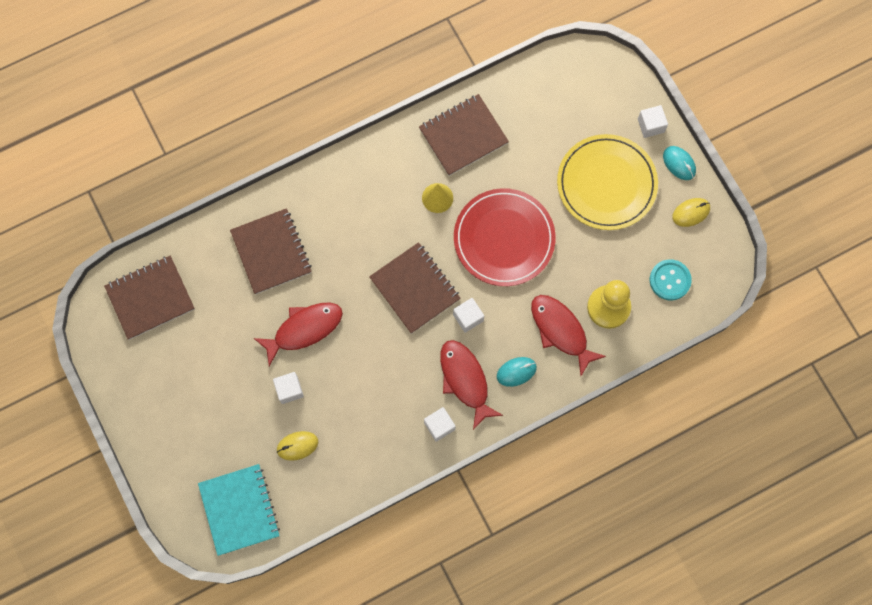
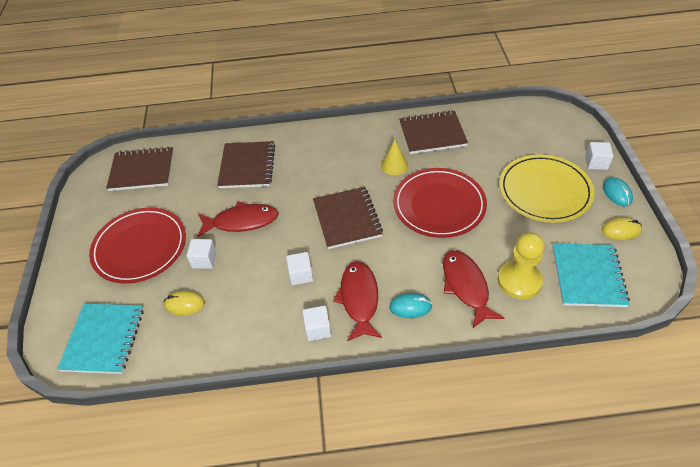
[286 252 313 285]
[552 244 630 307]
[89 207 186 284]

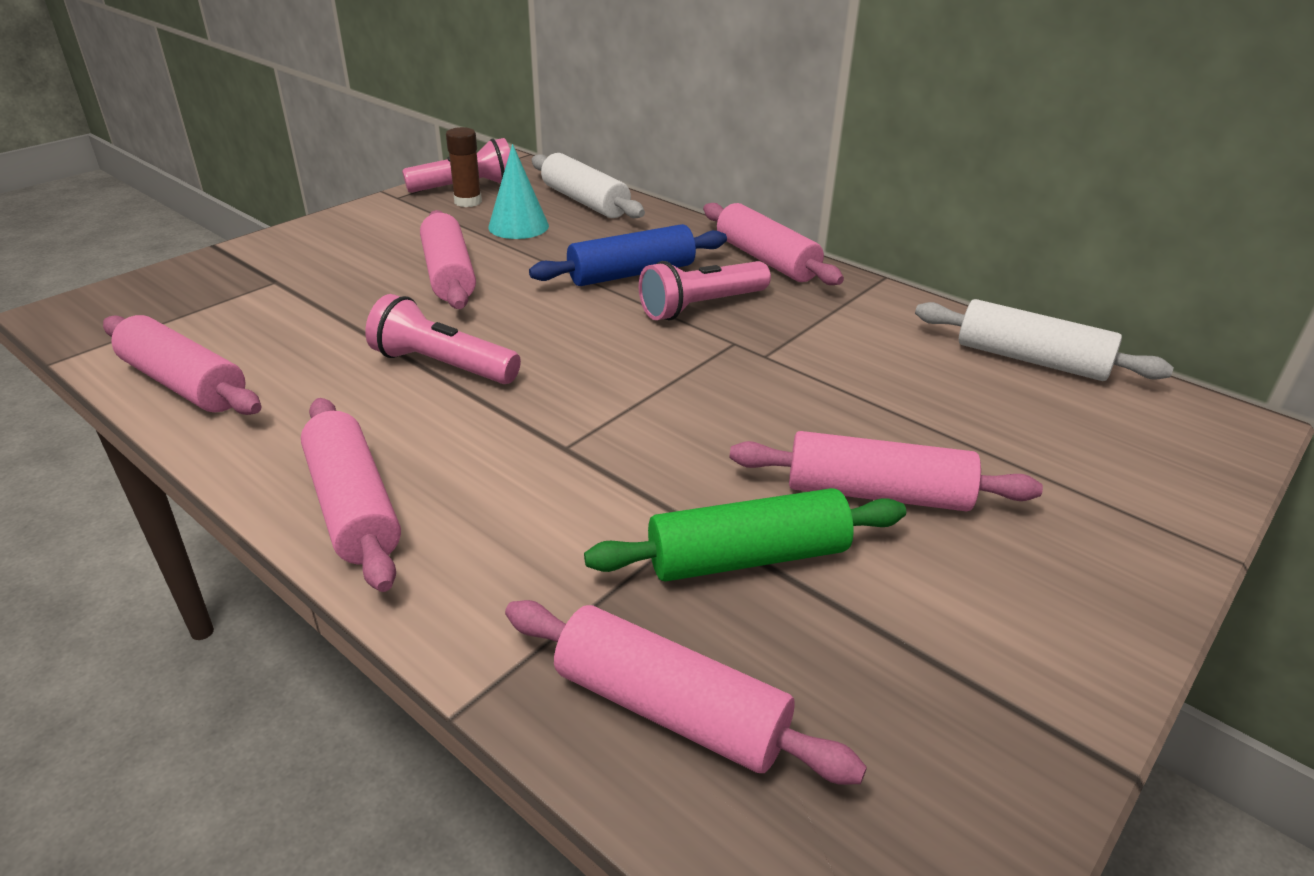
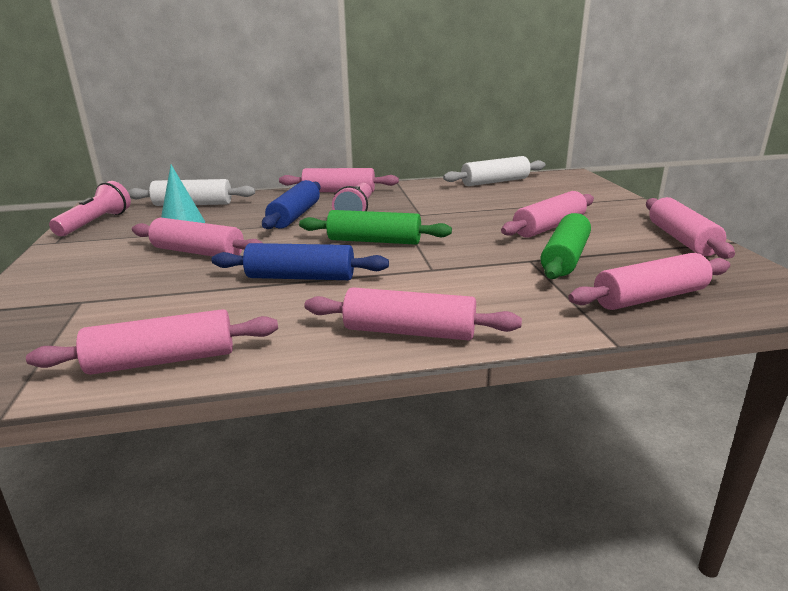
[211 243 389 280]
[446 127 482 207] (first image)
[299 210 452 245]
[646 197 735 259]

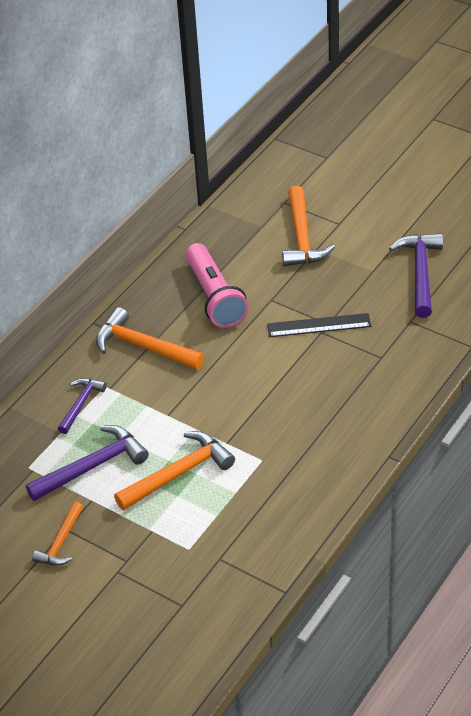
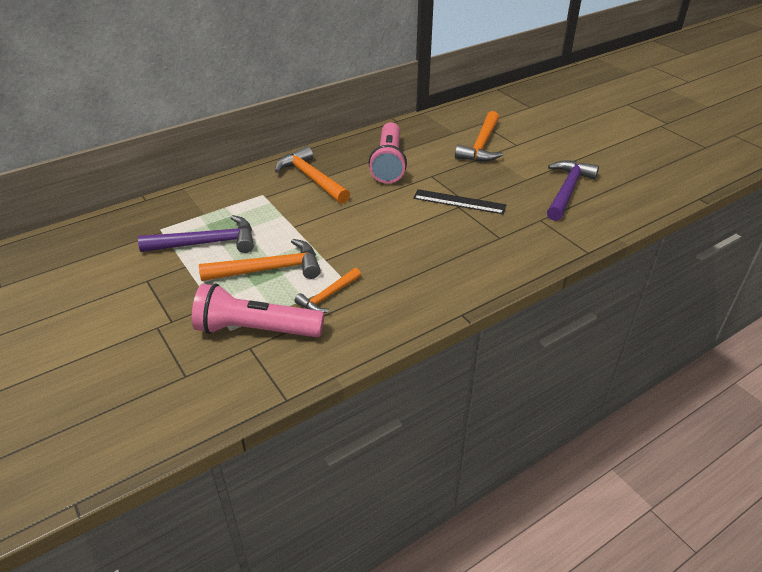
[295 268 361 313]
[58 378 107 434] (first image)
[192 284 324 337]

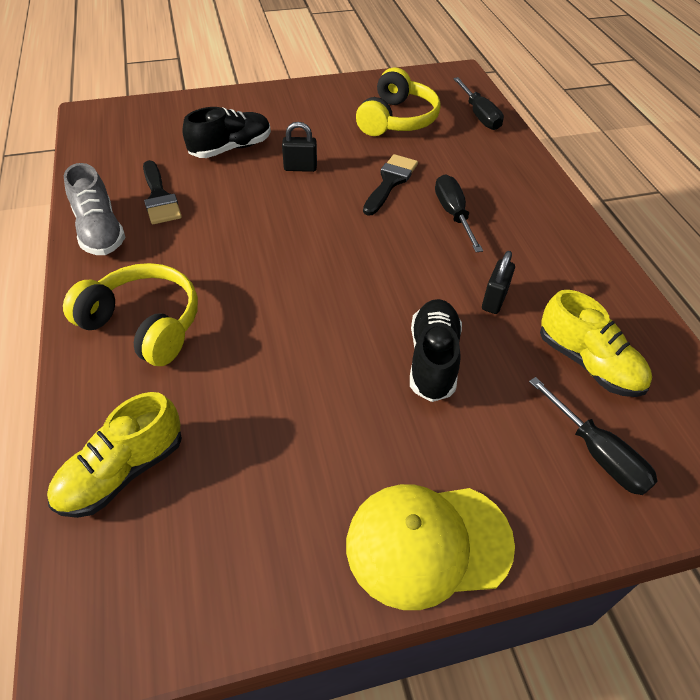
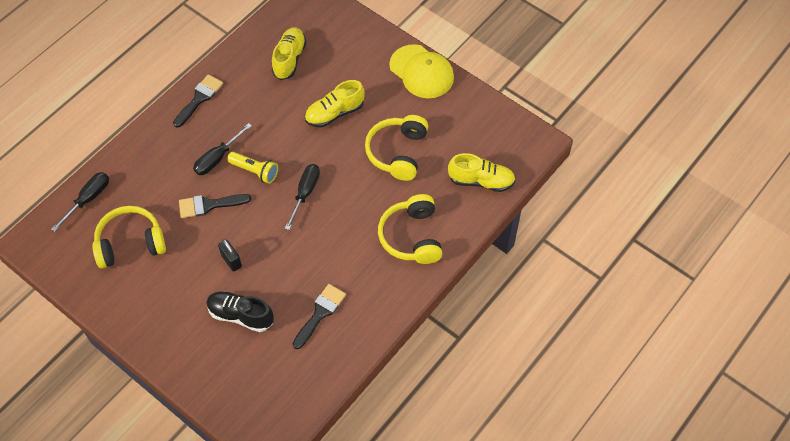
[64 163 125 255] (first image)
[305 80 365 128]
[482 251 515 314] (first image)
[285 164 320 230]
[173 74 223 128]
[227 152 278 184]
[365 115 428 181]

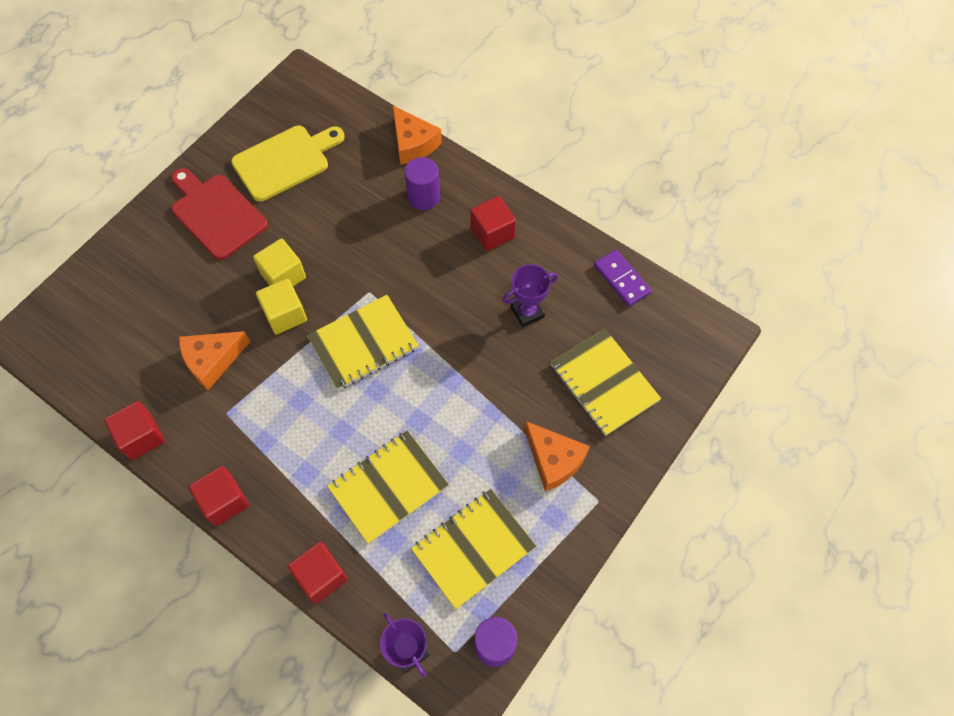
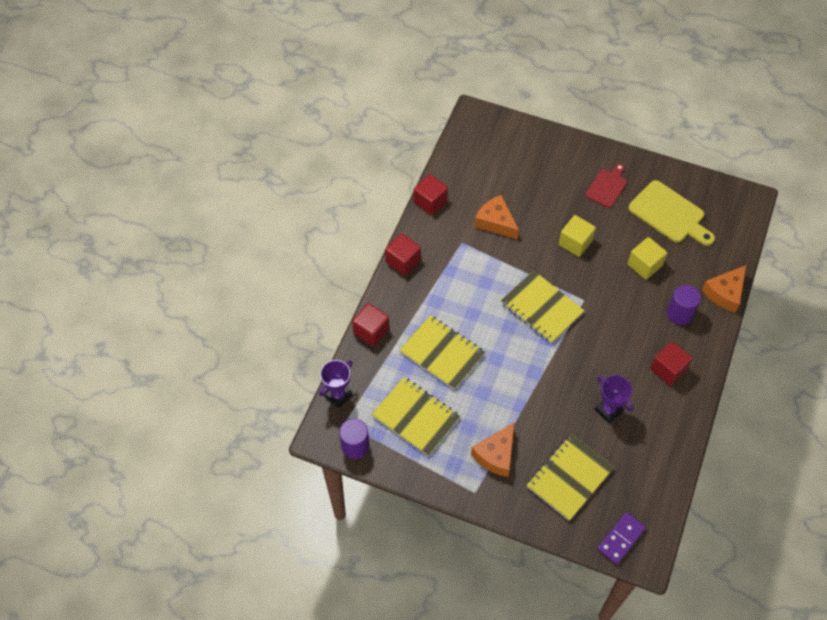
[585 164 627 208]
[627 237 667 279]
[597 512 646 565]

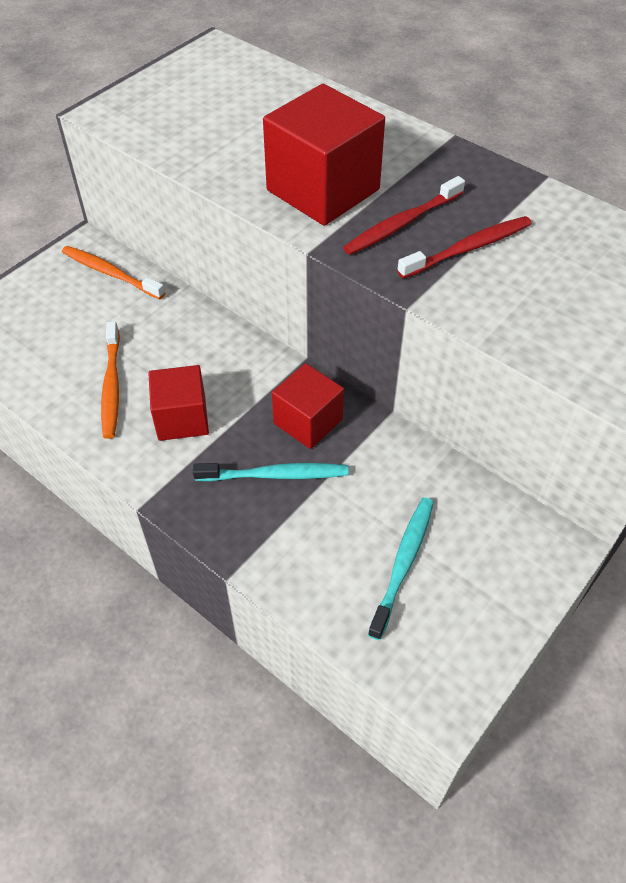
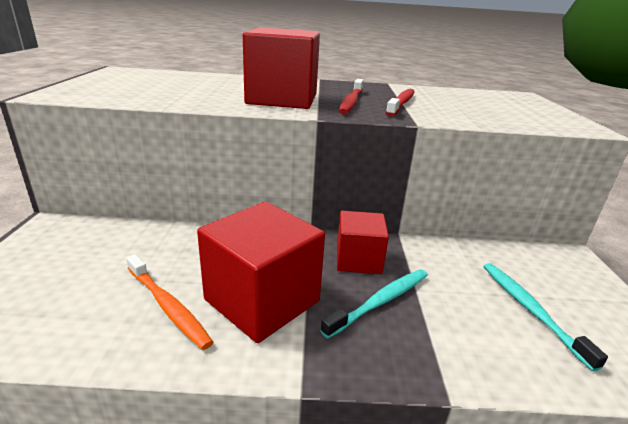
[62 246 165 299] (first image)
[197 201 325 343]

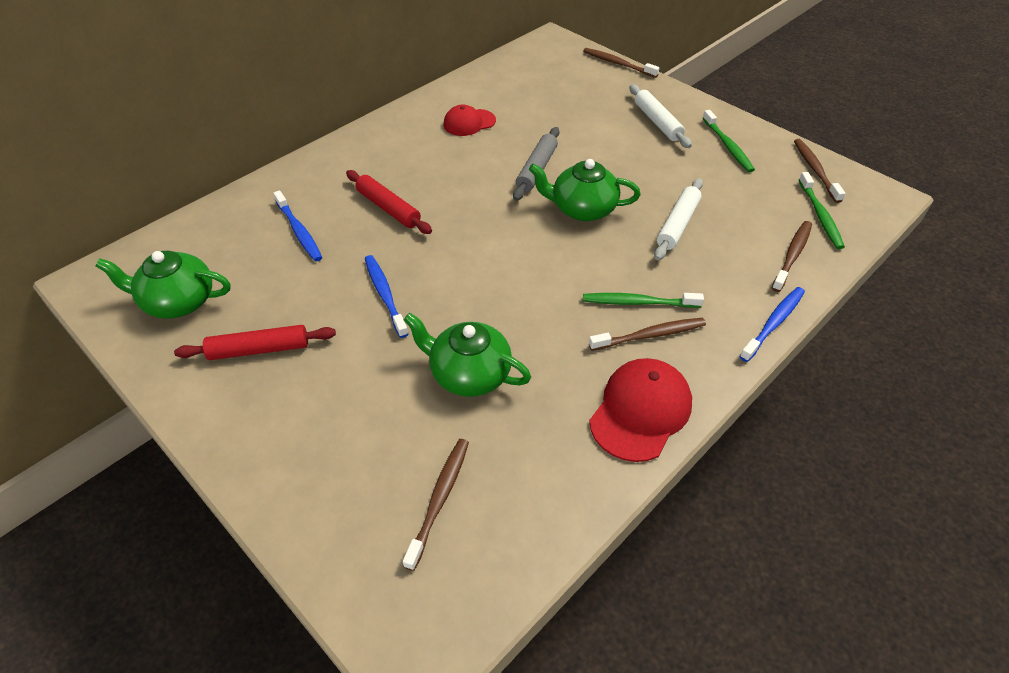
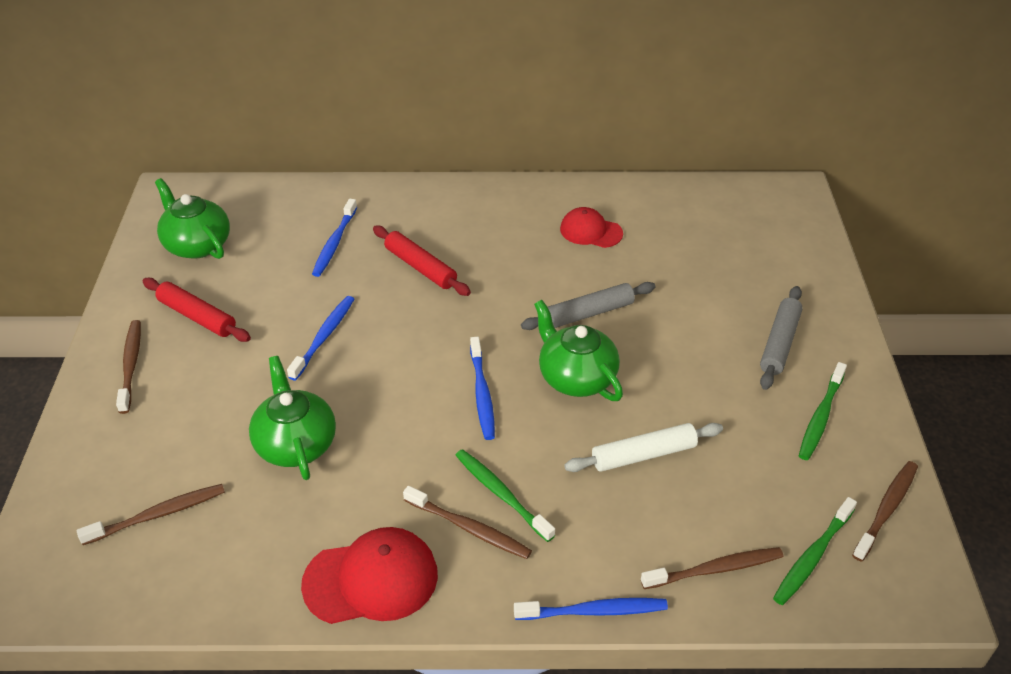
[373 226 471 296]
[116 320 141 414]
[760 286 803 390]
[470 337 495 440]

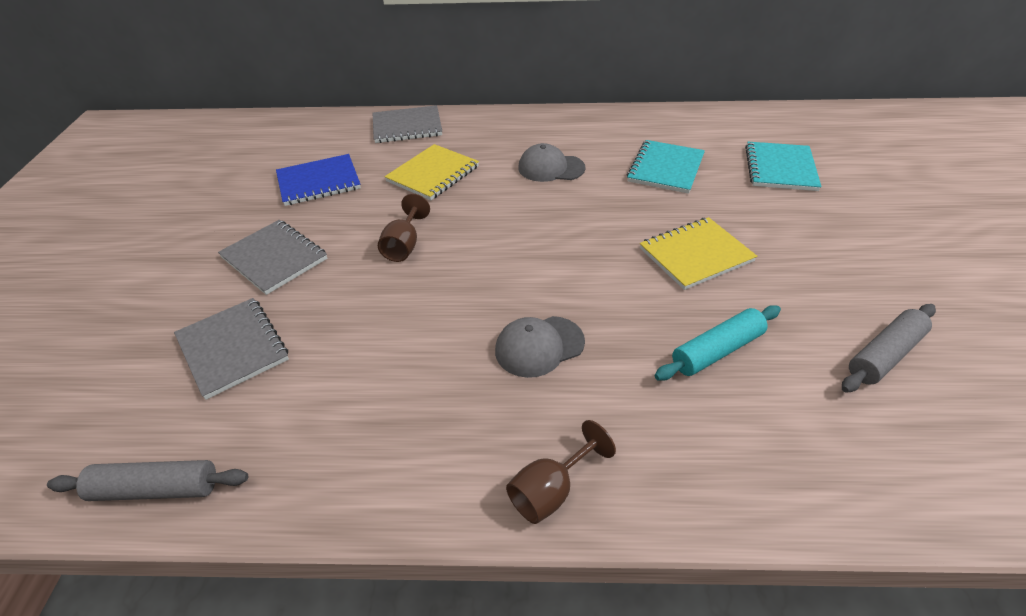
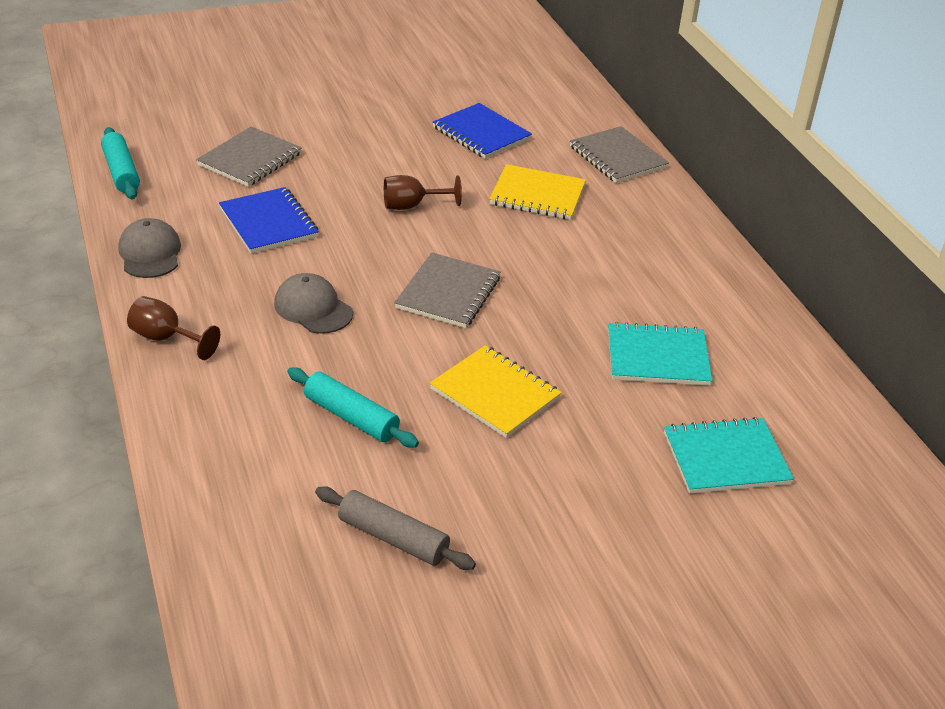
[101 127 140 200]
[394 253 500 328]
[118 218 181 278]
[219 187 319 253]

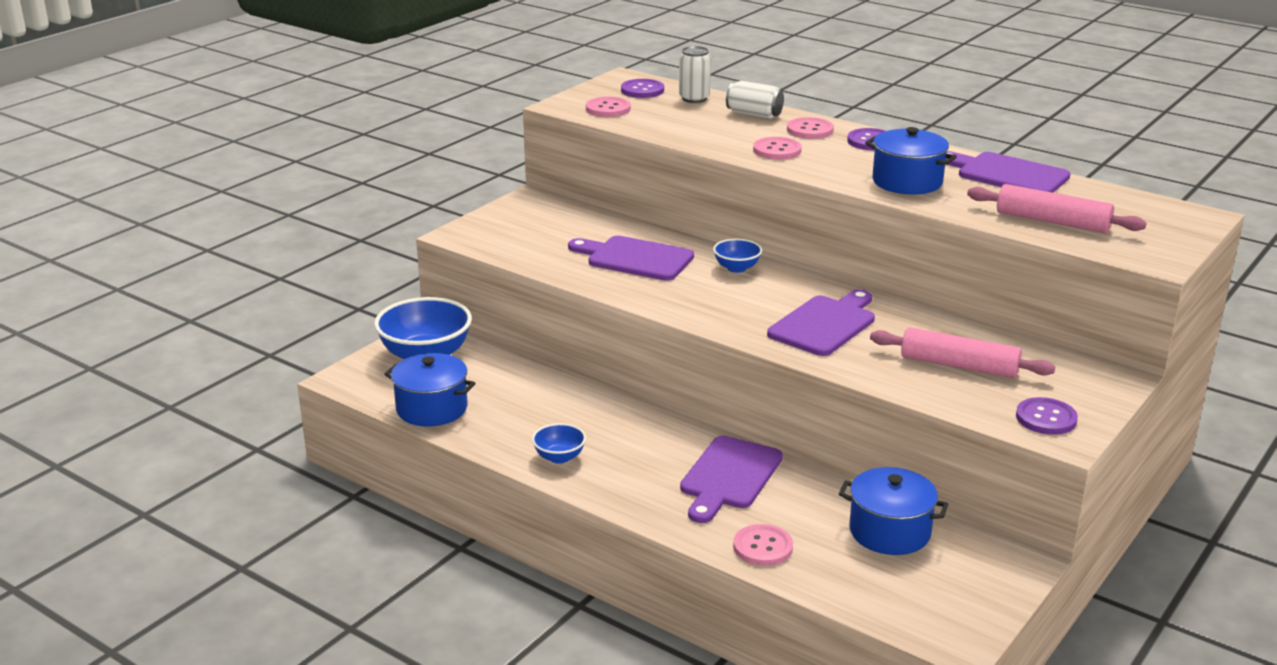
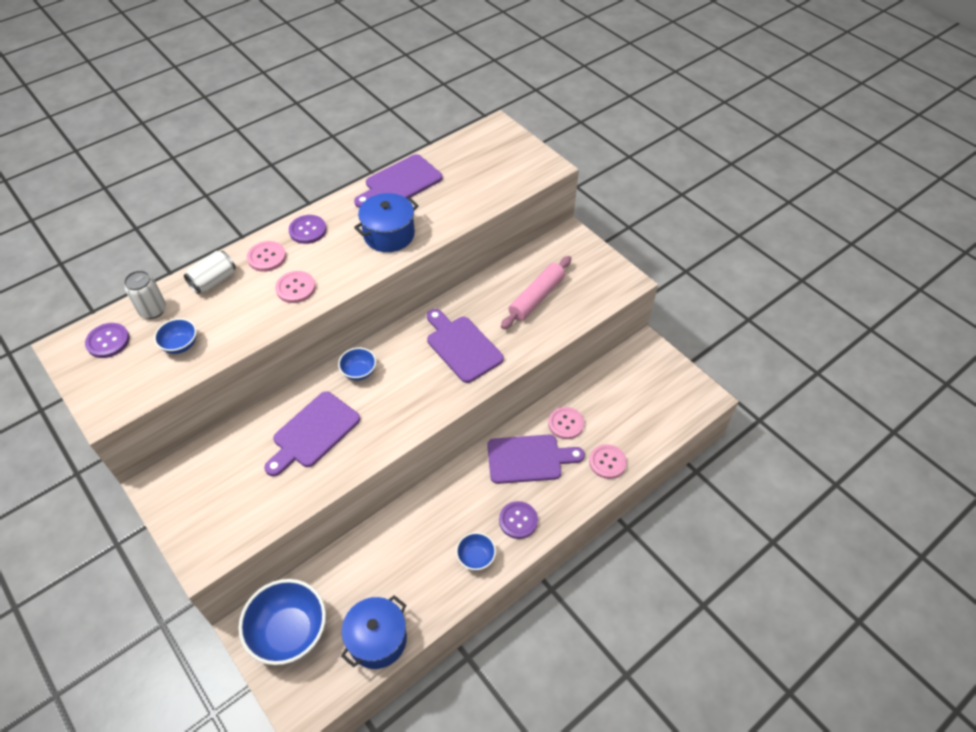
[548 407 584 439]
[487 435 585 484]
[839 467 949 555] (first image)
[967 184 1147 233] (first image)
[499 501 538 539]
[154 318 197 354]

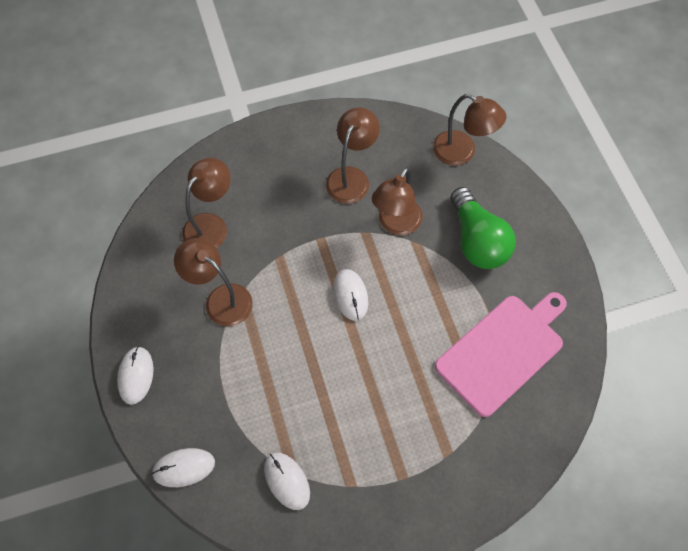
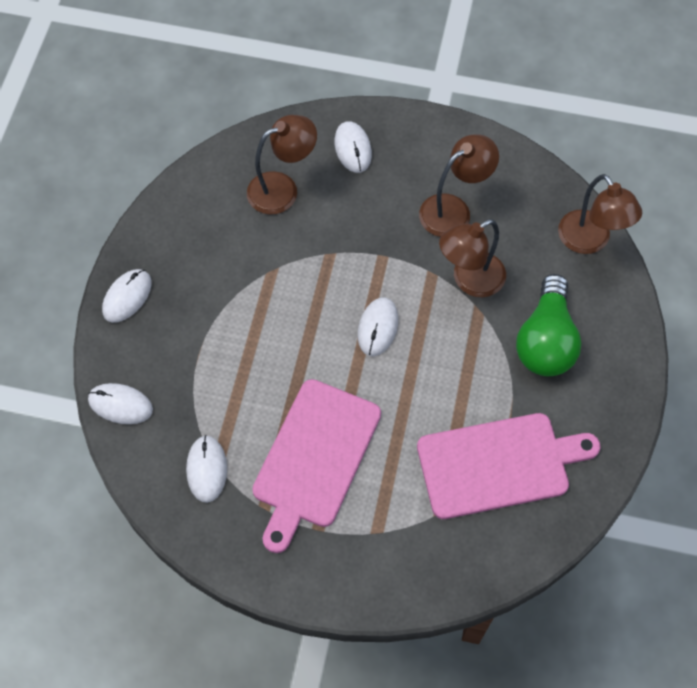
[174 238 253 326] (first image)
[252 379 381 553]
[334 121 372 173]

